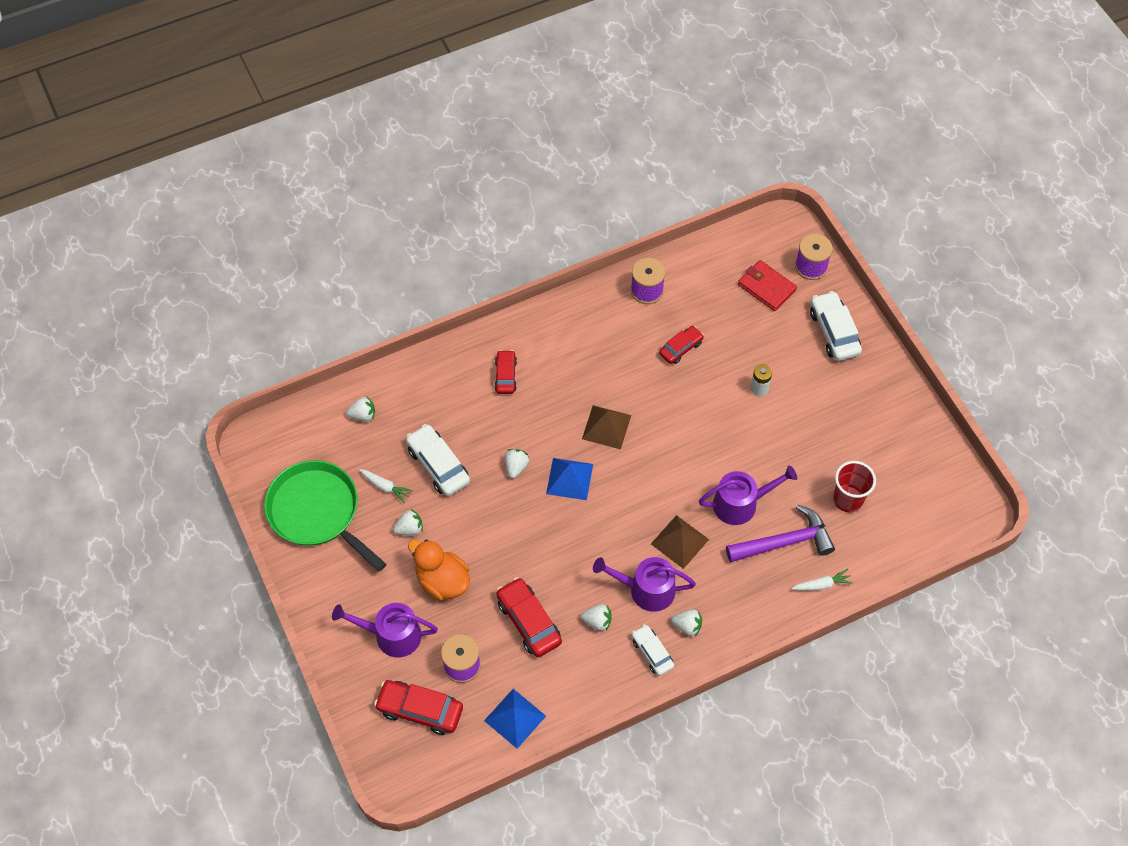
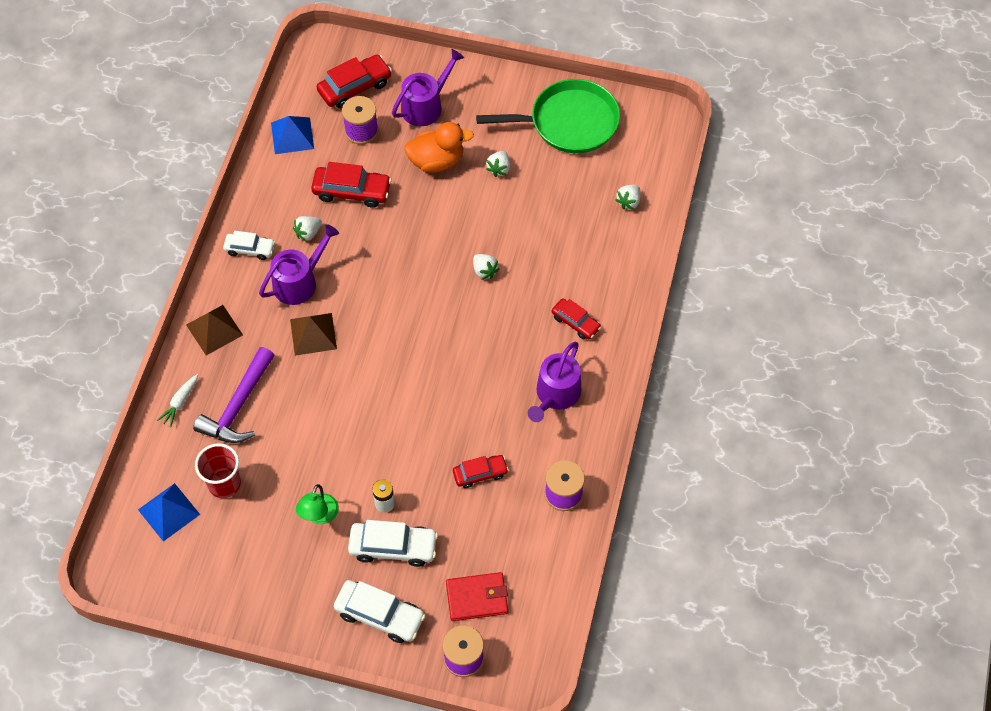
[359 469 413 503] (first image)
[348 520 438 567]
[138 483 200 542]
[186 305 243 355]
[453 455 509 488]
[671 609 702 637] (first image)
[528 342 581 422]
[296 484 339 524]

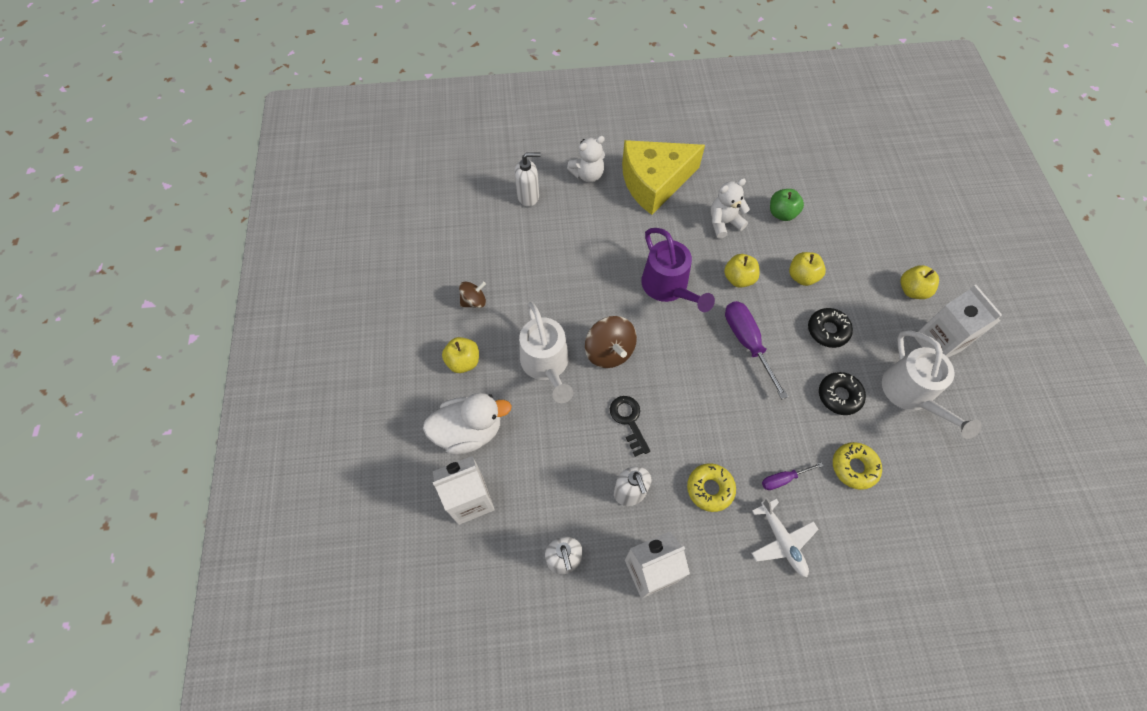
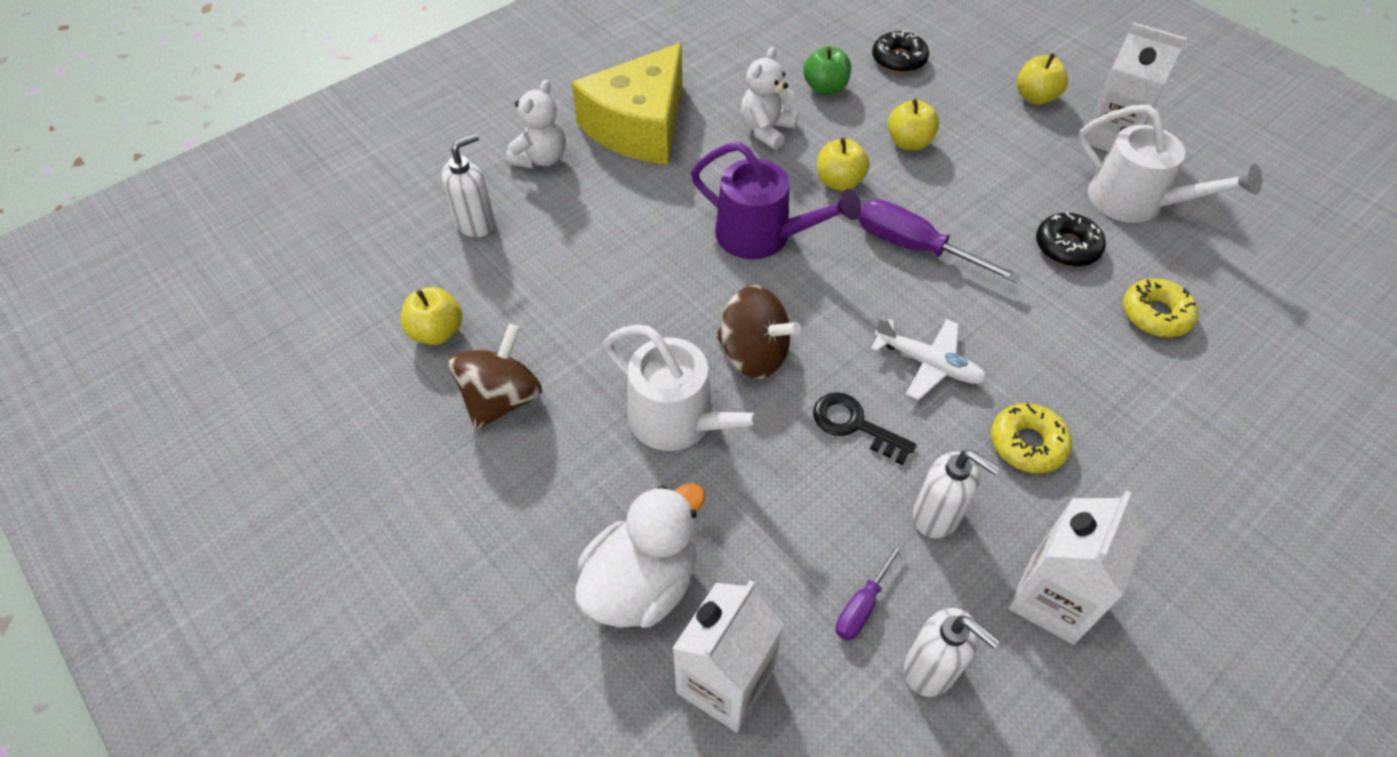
[401 287 462 345]
[449 324 542 430]
[871 317 987 400]
[836 542 904 641]
[872 31 929 73]

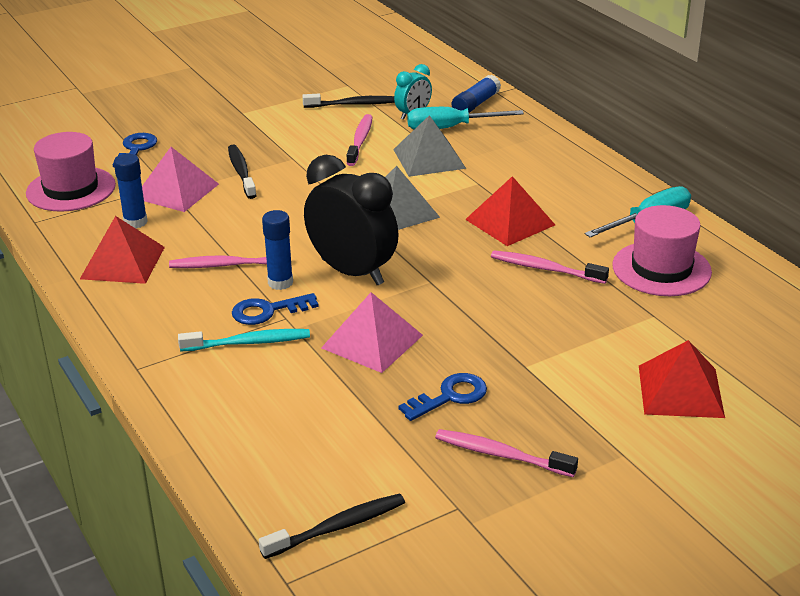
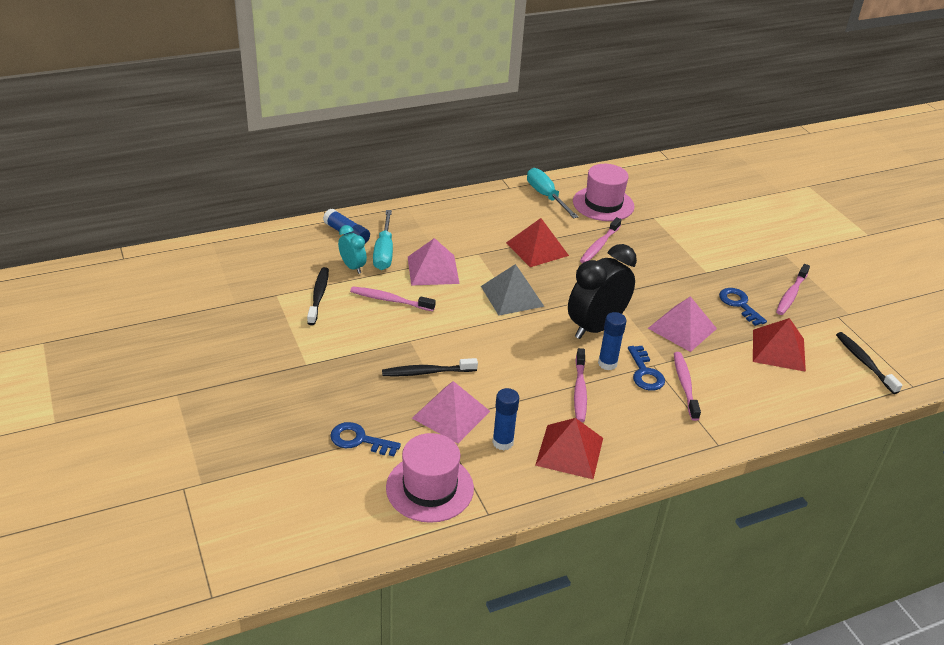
[674 352 701 421]
[408 238 460 286]
[753 318 806 372]

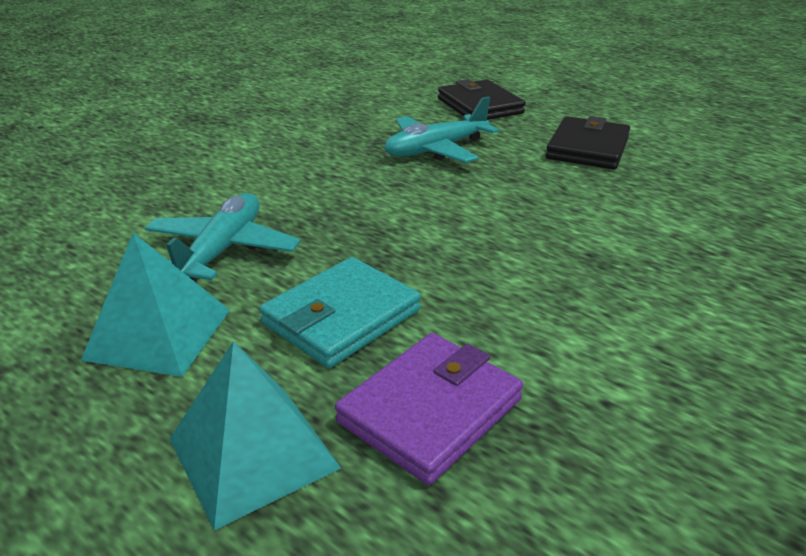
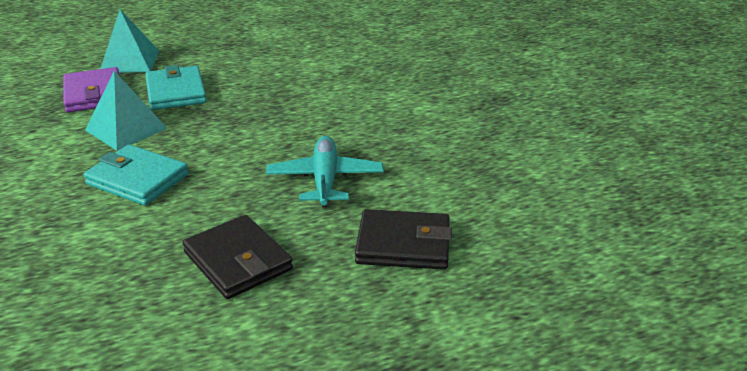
[85 71 168 151]
[145 193 301 282] (first image)
[84 145 189 206]

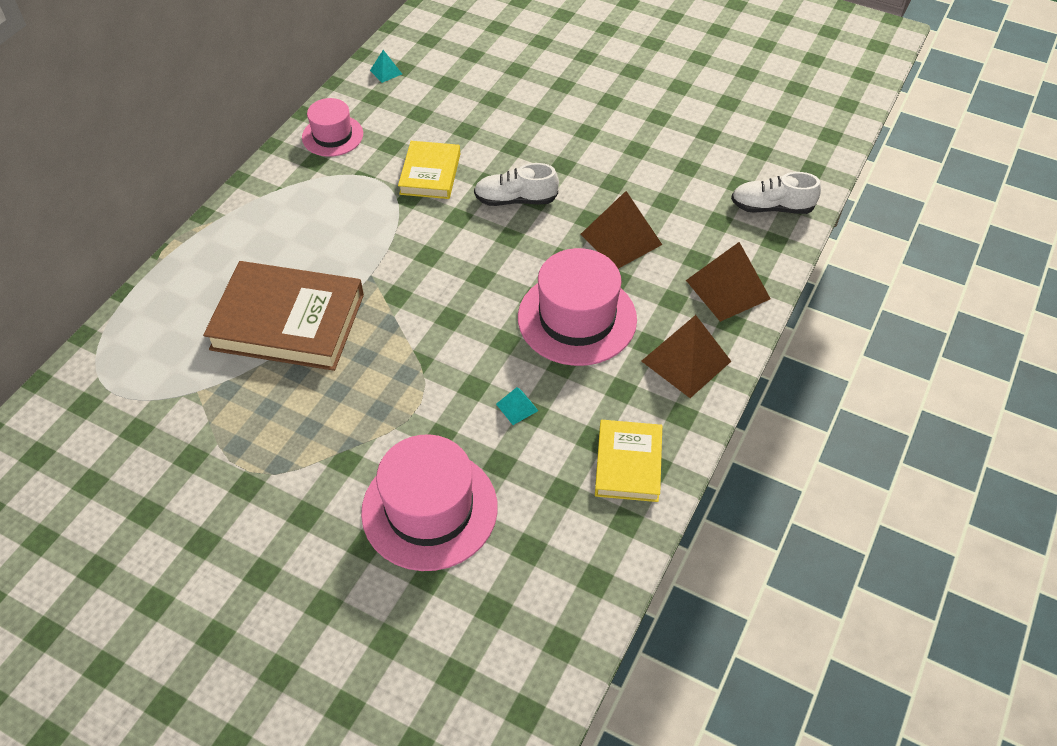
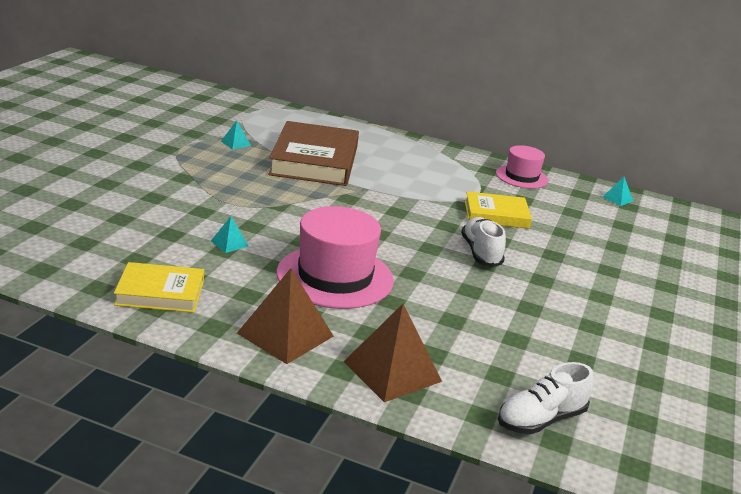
[361 434 498 571] (first image)
[581 191 662 269] (first image)
[498 362 594 434]
[221 121 251 149]

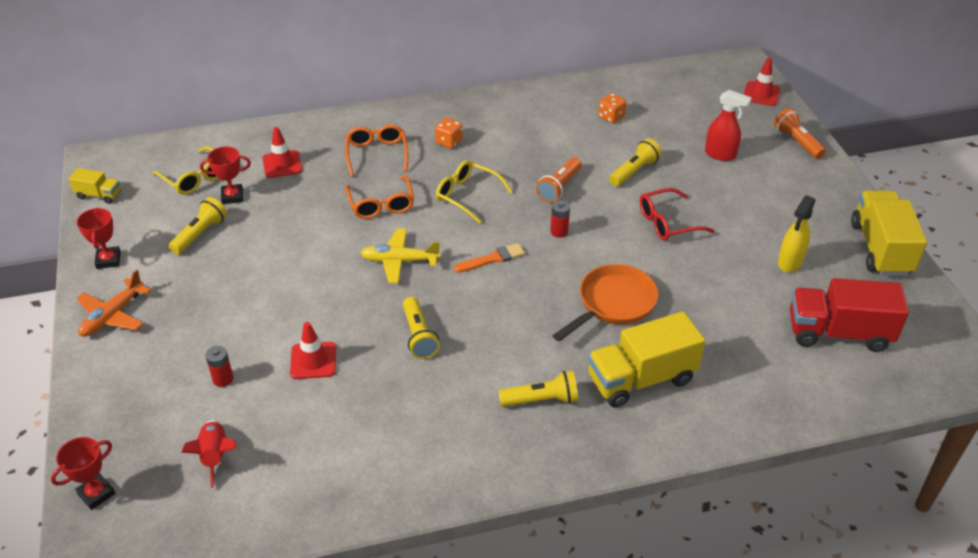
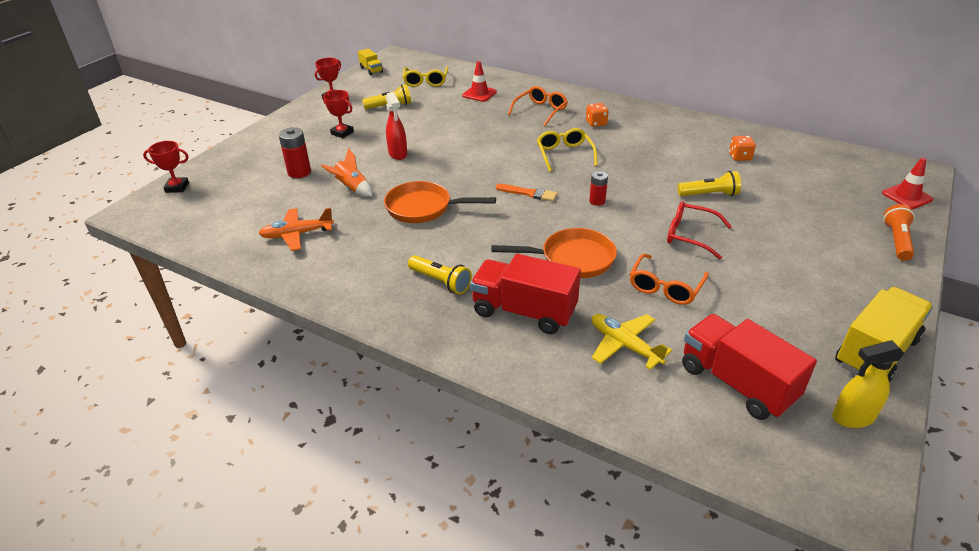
[259 208 334 251]
[181 420 237 488] (first image)
[323 90 354 138]
[279 127 311 178]
[321 148 372 197]
[630 254 709 305]
[592 314 672 370]
[384 181 496 223]
[536 157 582 202] (first image)
[470 254 581 334]
[386 92 407 160]
[832 340 905 428]

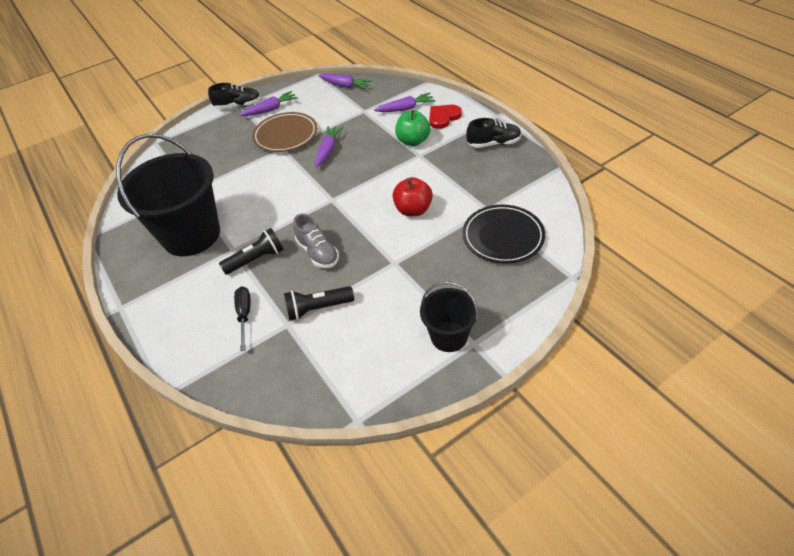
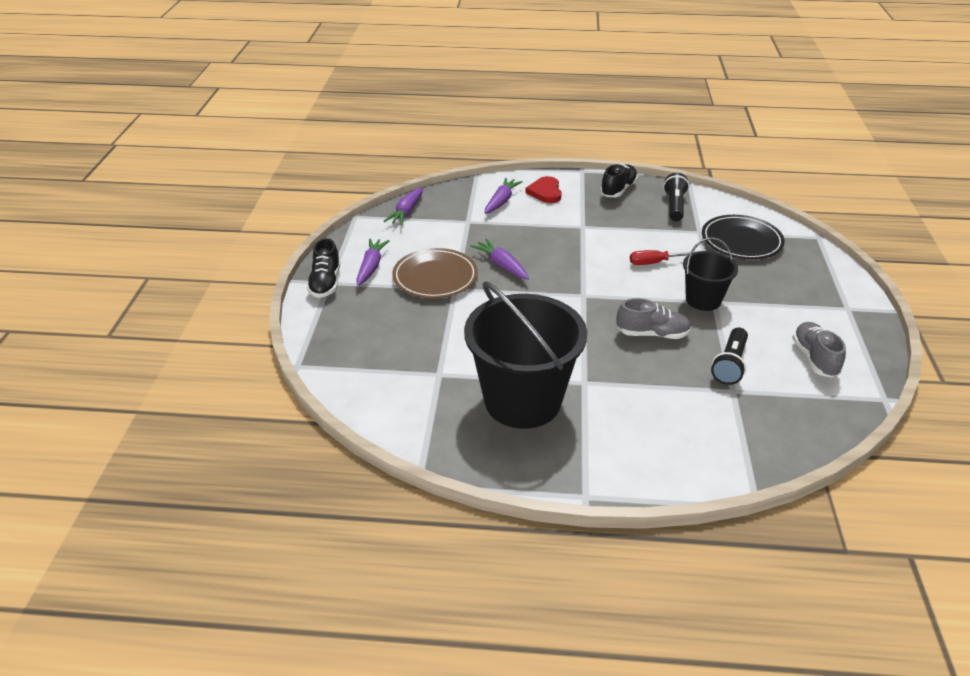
[307 238 340 298]
[663 173 689 221]
[234 287 250 351] (first image)
[383 187 423 225]
[630 250 698 265]
[395 110 431 146] (first image)
[683 237 738 311]
[792 322 846 378]

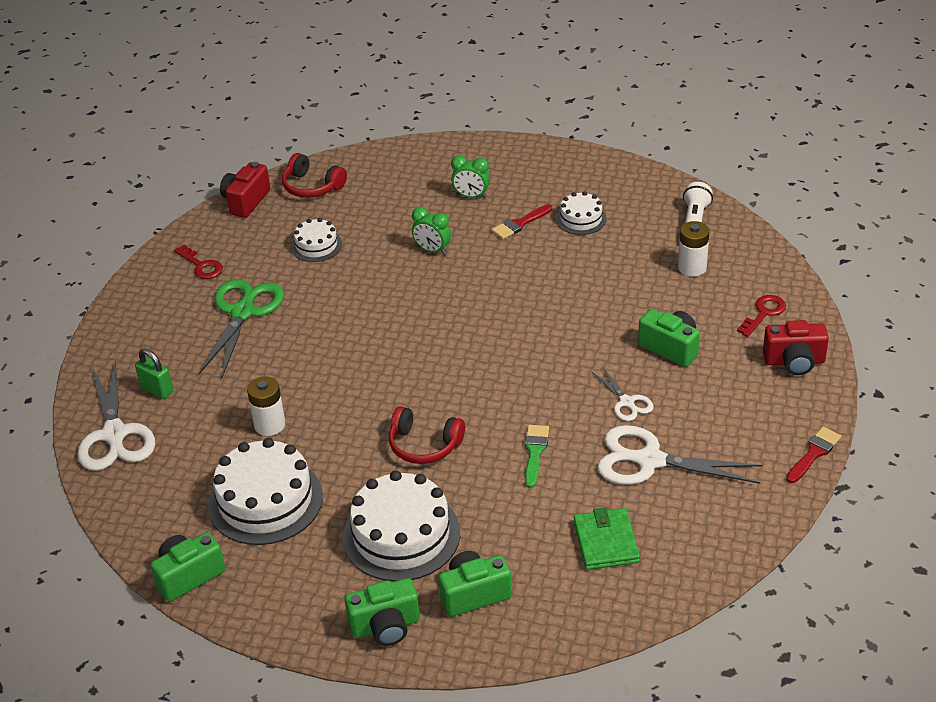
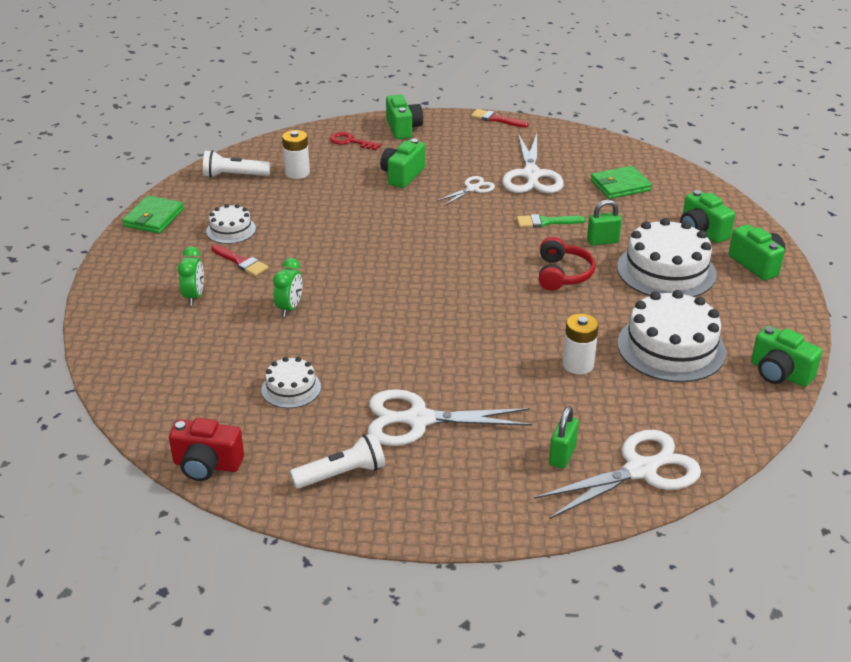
[290 432 385 489]
[368 389 532 446]
[282 153 347 198] (first image)
[386 94 423 139]
[122 196 184 234]
[587 199 622 245]

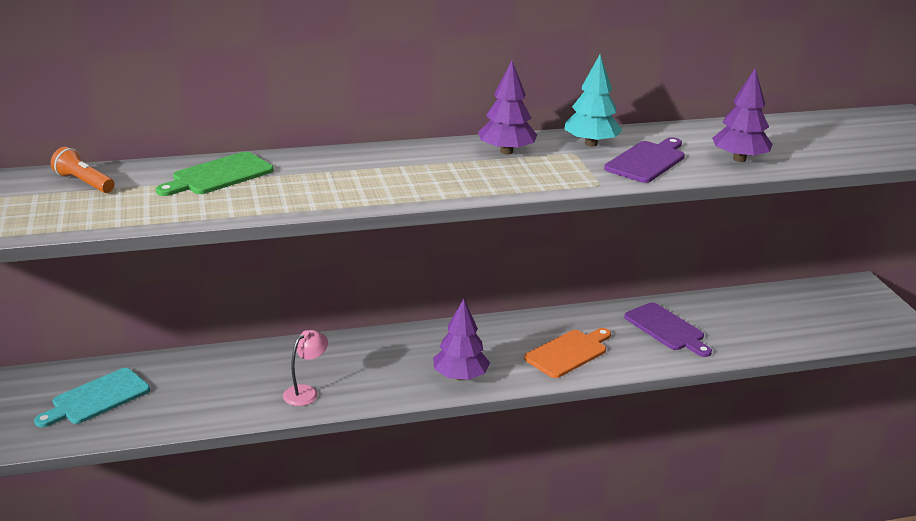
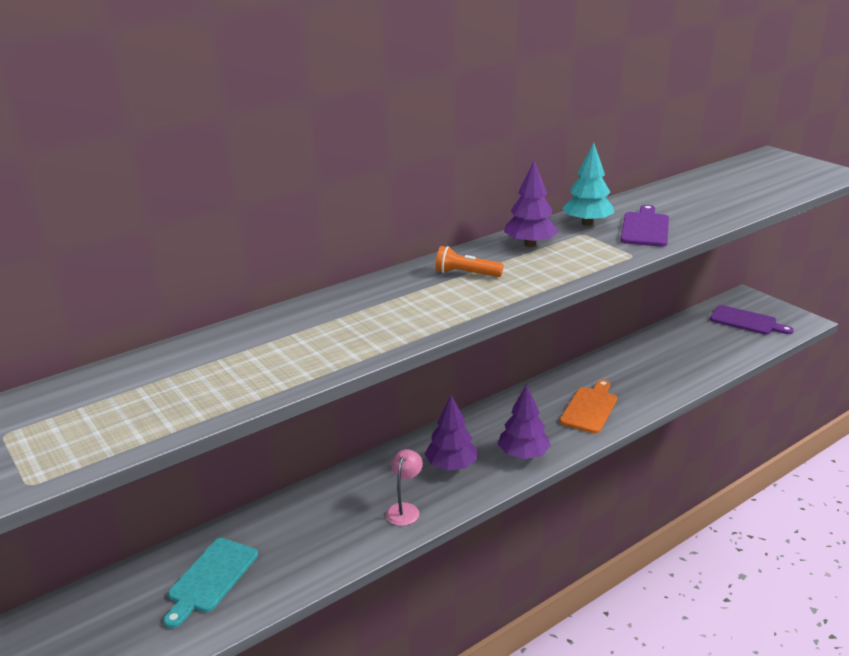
[436 246 504 277]
[156 152 273 196] (first image)
[710 305 794 335]
[425 395 478 471]

